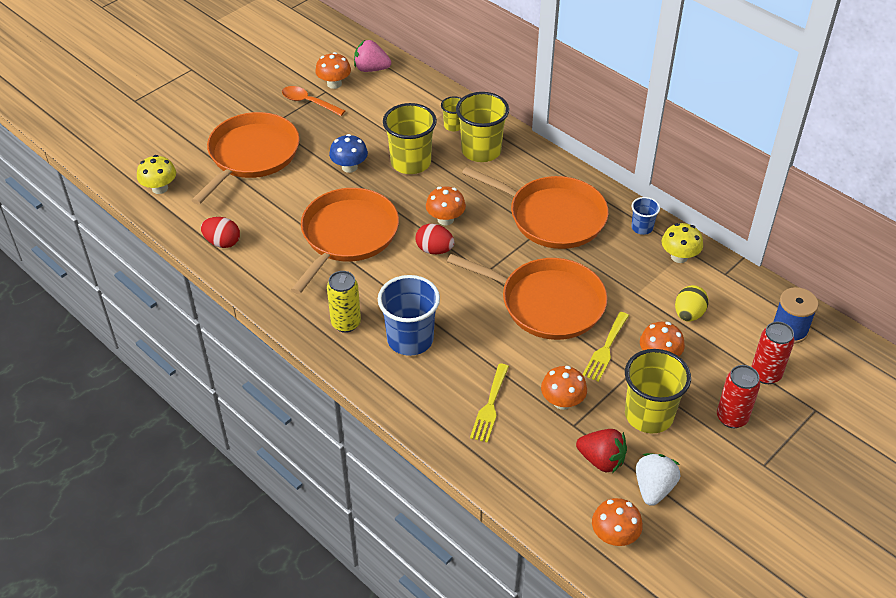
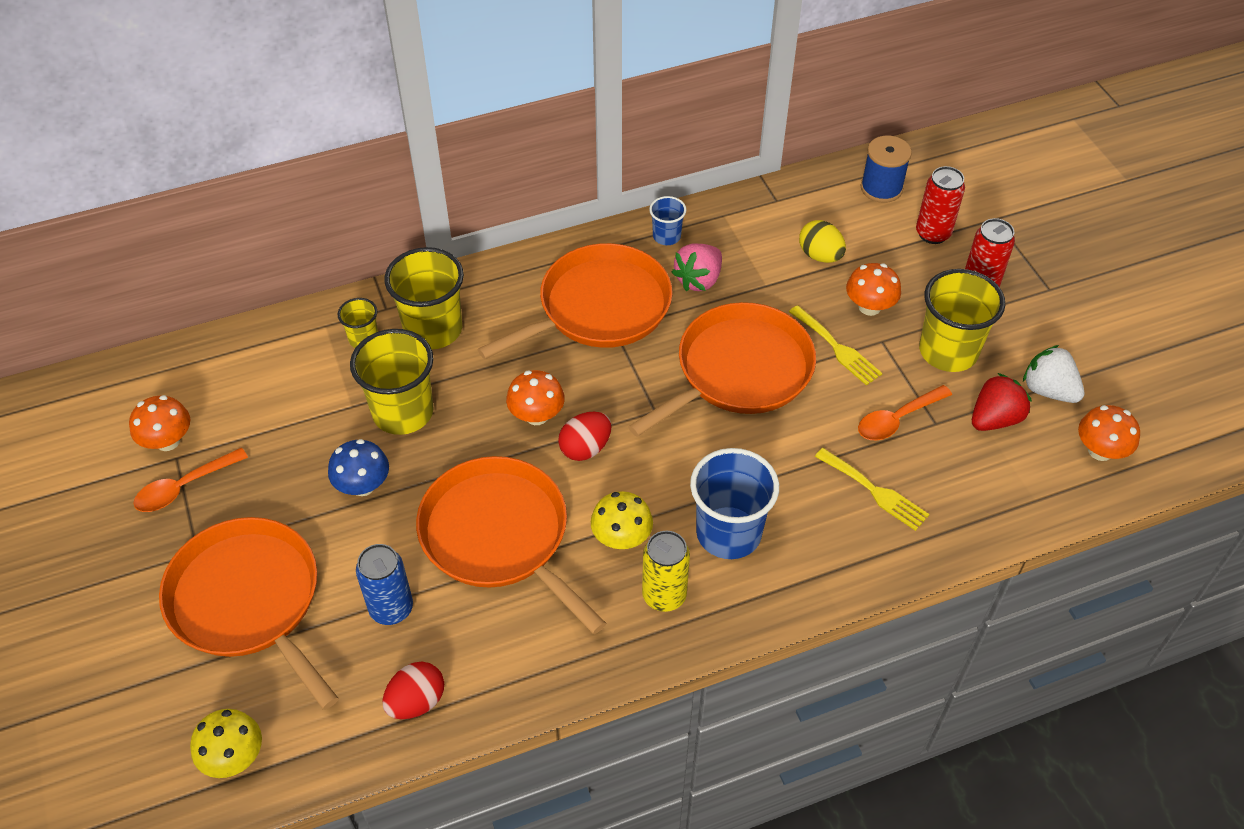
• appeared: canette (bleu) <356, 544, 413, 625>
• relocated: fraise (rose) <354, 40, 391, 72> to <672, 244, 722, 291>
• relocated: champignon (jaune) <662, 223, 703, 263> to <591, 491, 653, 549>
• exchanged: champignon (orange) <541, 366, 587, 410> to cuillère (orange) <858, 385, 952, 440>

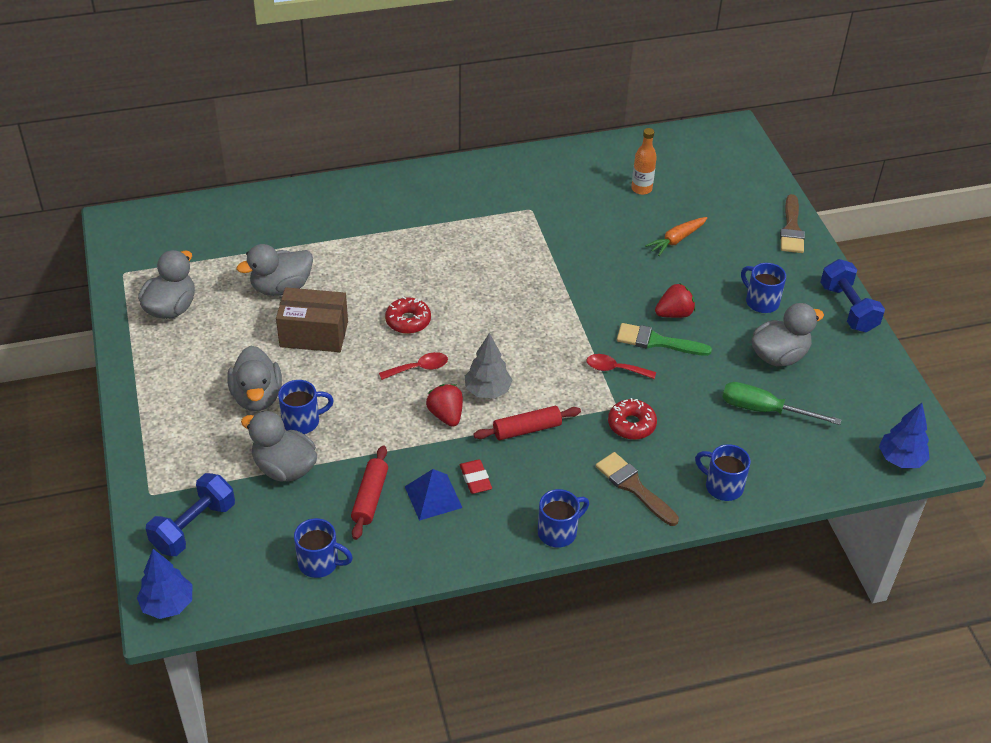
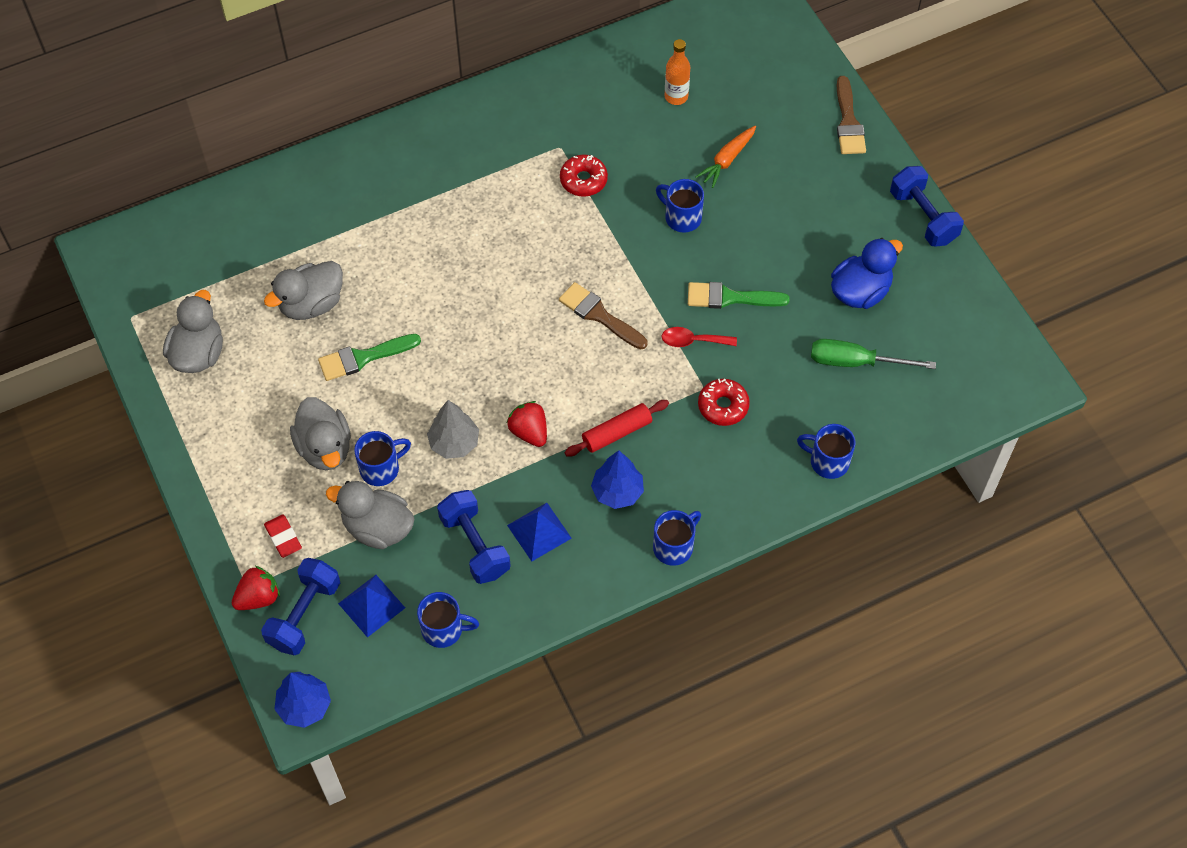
• missing: cuillère (rouge) <379, 352, 448, 380>
• appeared: pyramide (bleu) <338, 575, 405, 638>
• relocated: beignet (rouge) <385, 297, 431, 334> to <560, 155, 608, 197>
• relocated: gomme (rouge) <460, 459, 492, 494> to <264, 514, 302, 558>
• relocated: arbre (gris) <465, 333, 512, 399> to <427, 400, 479, 459>
• relocated: pinceau (marron) <596, 452, 679, 526> to <559, 282, 647, 350>
• relocated: fraise (rouge) <655, 283, 696, 318> to <232, 566, 280, 610>
• relocated: tasse (bleu) <741, 263, 786, 313> to <656, 179, 704, 233>
• relocated: arbre (bleu) <879, 403, 930, 468> to <591, 450, 644, 509>
• exchanged: boîte (marron) <276, 287, 348, 352> to pinceau (vert) <318, 334, 421, 381>
• exchanged: rouleau à pâtisserie (rouge) <351, 445, 388, 540> to haltère (bleu) <437, 490, 511, 584>
• colour: canard (gris) <752, 303, 824, 366> to canard (bleu) <831, 238, 903, 309>

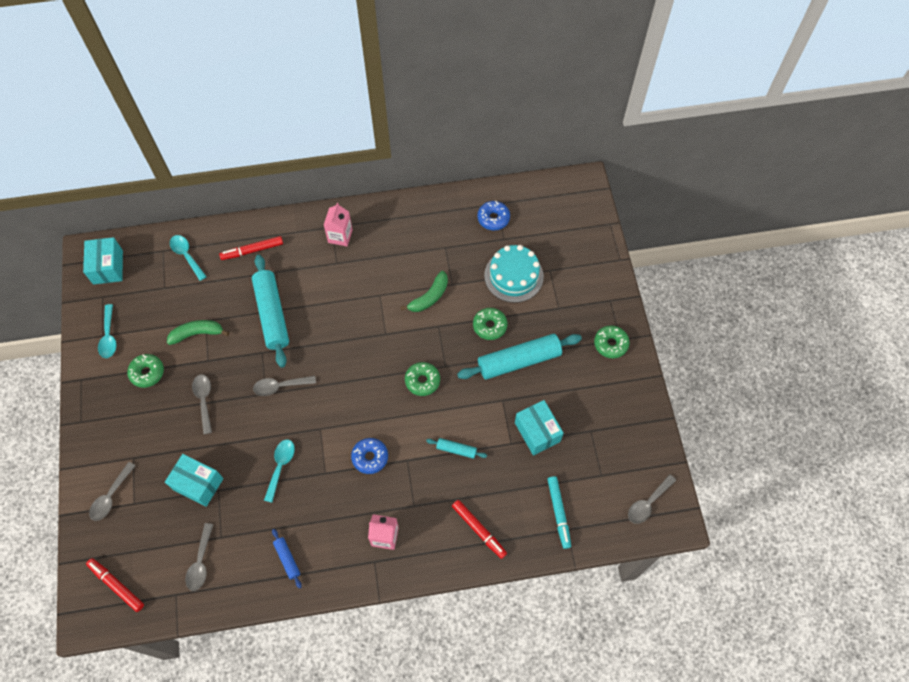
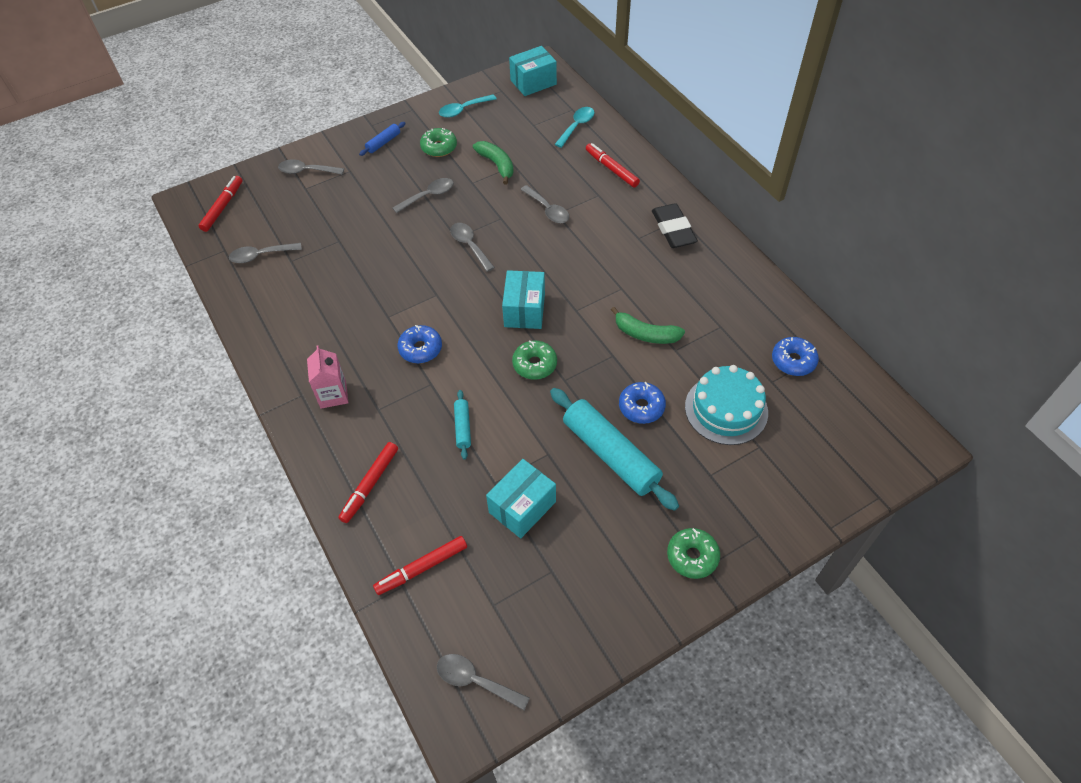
• missing: cuillère (turquoise) <264, 440, 295, 503>
• relocated: boîte (turquoise) <165, 454, 224, 507> to <502, 270, 545, 329>
• relocated: rouleau à pâtisserie (bleu) <272, 529, 302, 589> to <359, 122, 406, 156>
• exchanged: rouleau à pâtisserie (turquoise) <252, 255, 289, 368> to cuillère (gris) <520, 185, 569, 223>
• exchanged: brique de lait (rose) <324, 203, 353, 246> to gomme (noir) <652, 203, 698, 248>
• colour: beignet (vert) <473, 308, 507, 340> to beignet (bleu) <619, 382, 666, 424>
• colour: feutre (turquoise) <547, 476, 571, 549> to feutre (rouge) <373, 536, 467, 595>

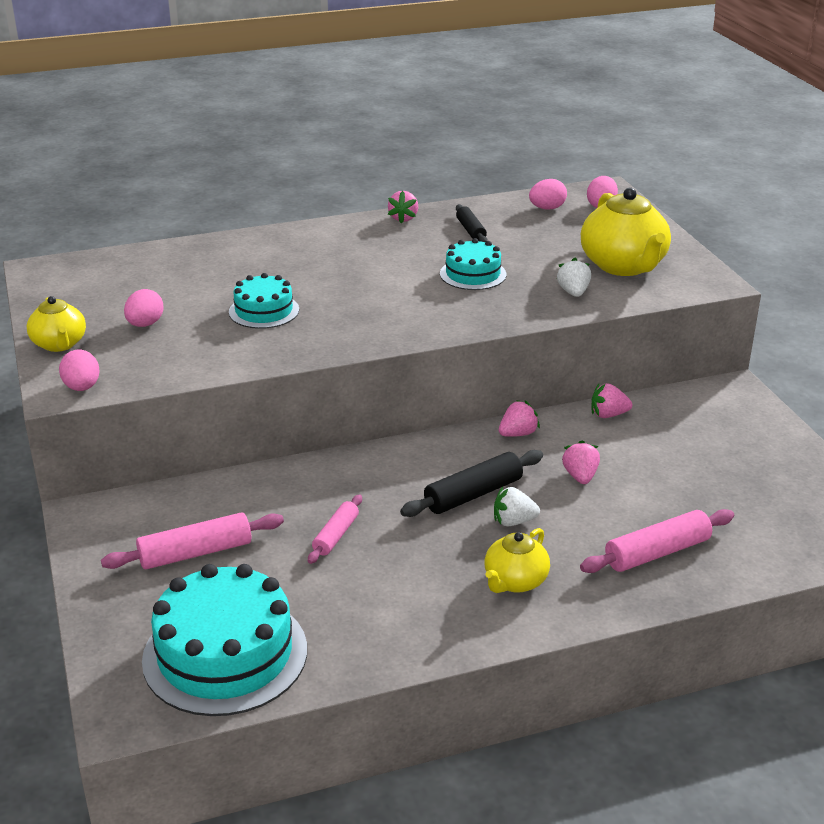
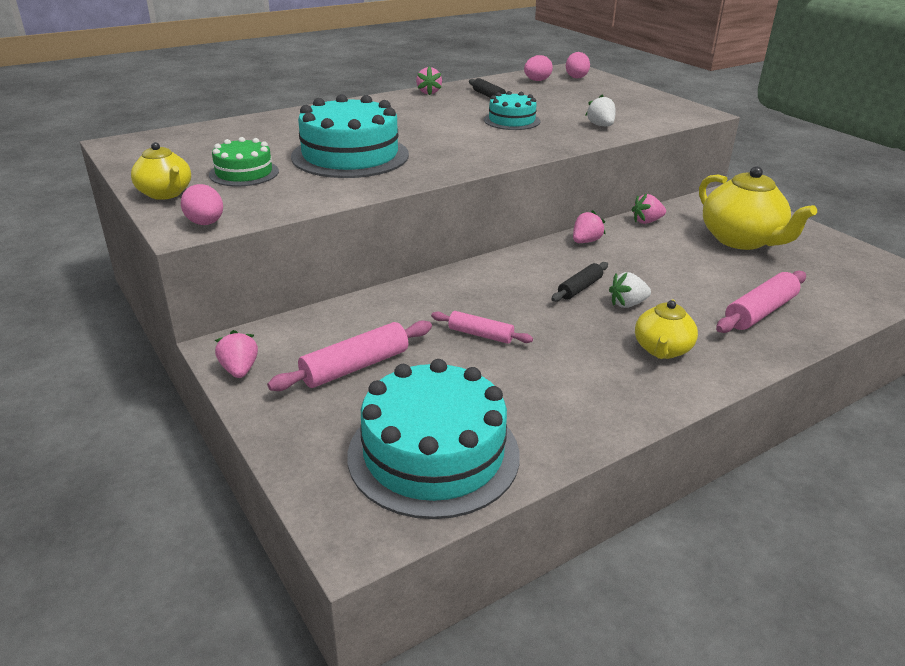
• relocated: fraise (rose) <562, 440, 600, 484> to <215, 330, 258, 378>
• relocated: théière (jaune) <581, 187, 671, 276> to <699, 166, 817, 250>
• exchanged: œuf (rose) <124, 289, 164, 327> to gâteau (vert) <209, 137, 279, 186>
• spun: rouleau à pâtisserie (rose) <308, 494, 362, 564> = <431, 311, 533, 344> 75 degrees counterclockwise
• size: gâteau (turquoise) <229, 273, 299, 329> = <291, 94, 409, 178> x1.82
• size: rouleau à pâtisserie (noir) <400, 450, 543, 517> = <551, 262, 608, 302> x0.63

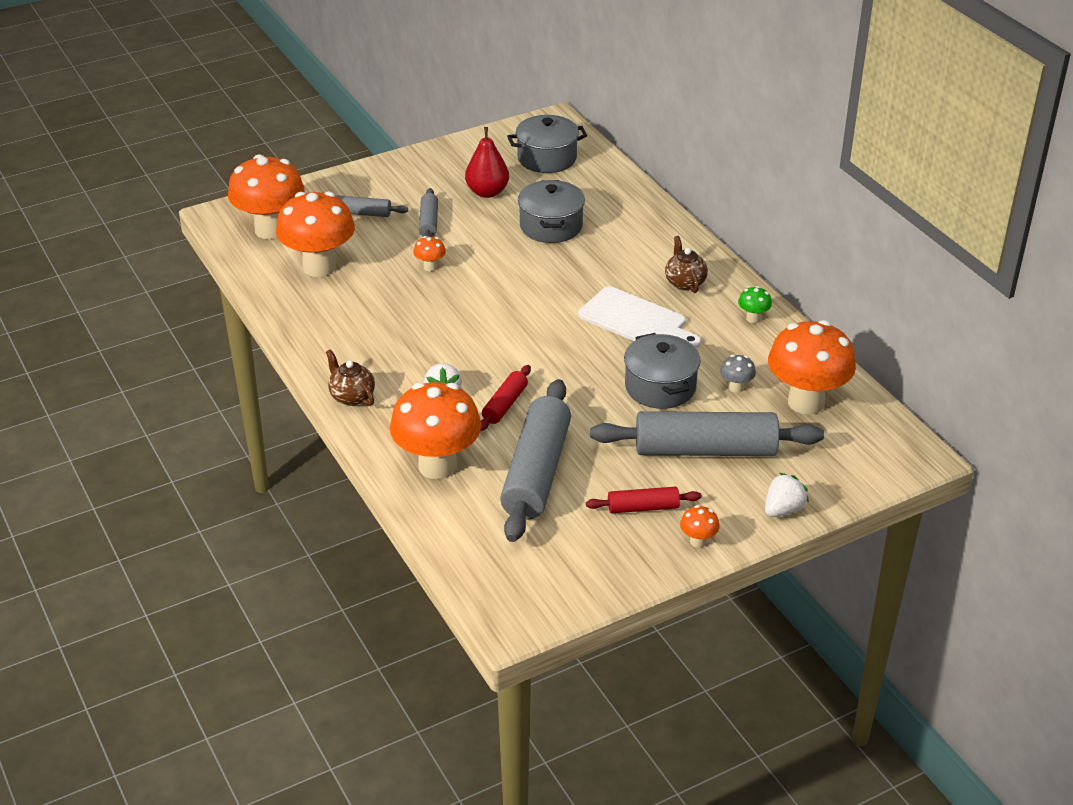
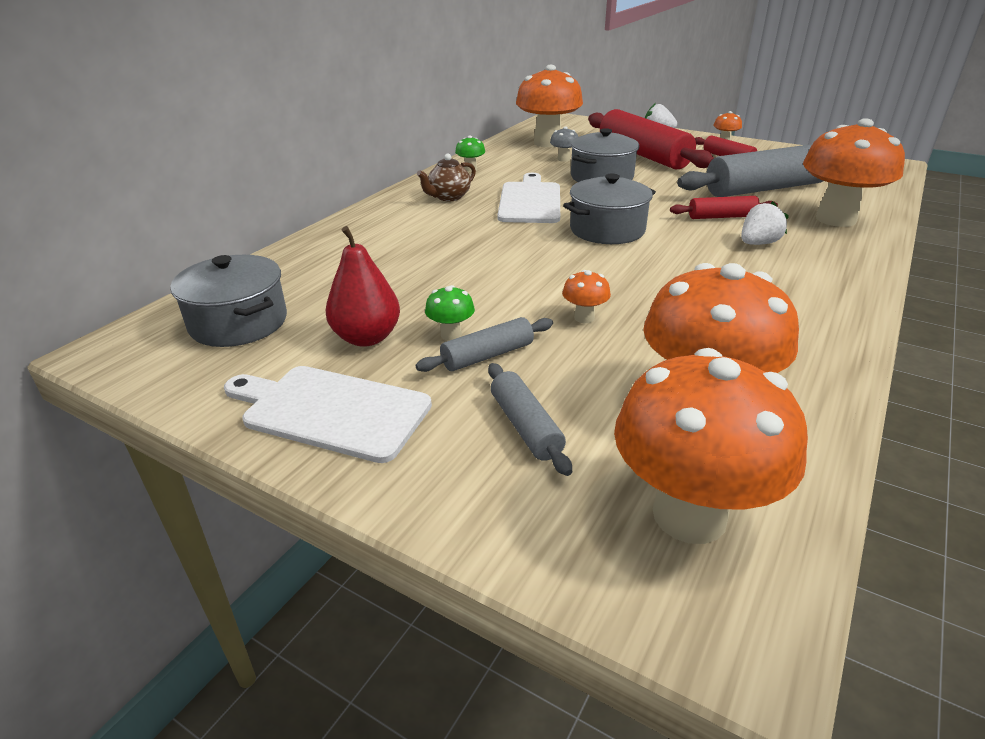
• missing: théière (marron) <326, 349, 375, 406>
• appeared: planche à découper (blanc) <224, 366, 432, 463>
• appeared: champignon (vert) <425, 285, 475, 341>
• relocated: marmite (gris) <518, 180, 585, 243> to <563, 174, 656, 244>
• colour: rouleau à pâtisserie (gris) <590, 411, 824, 456> to rouleau à pâtisserie (rouge) <588, 109, 714, 169>

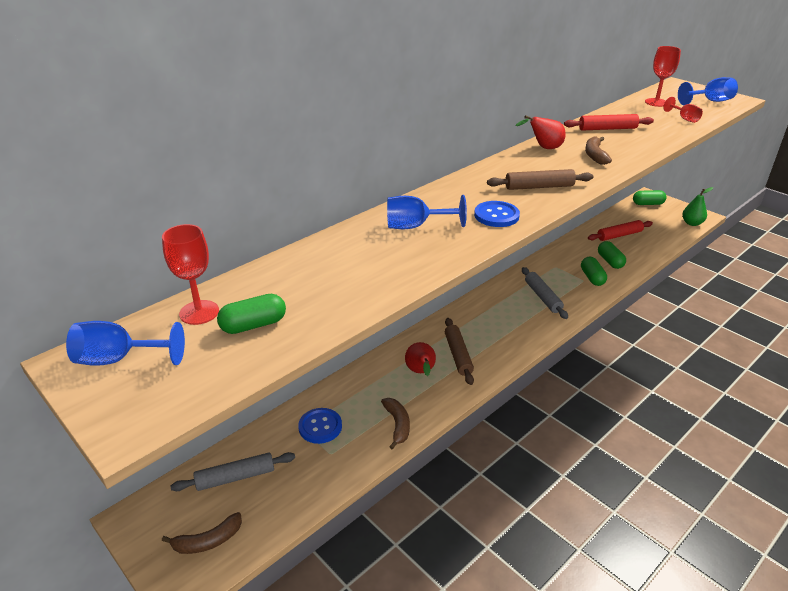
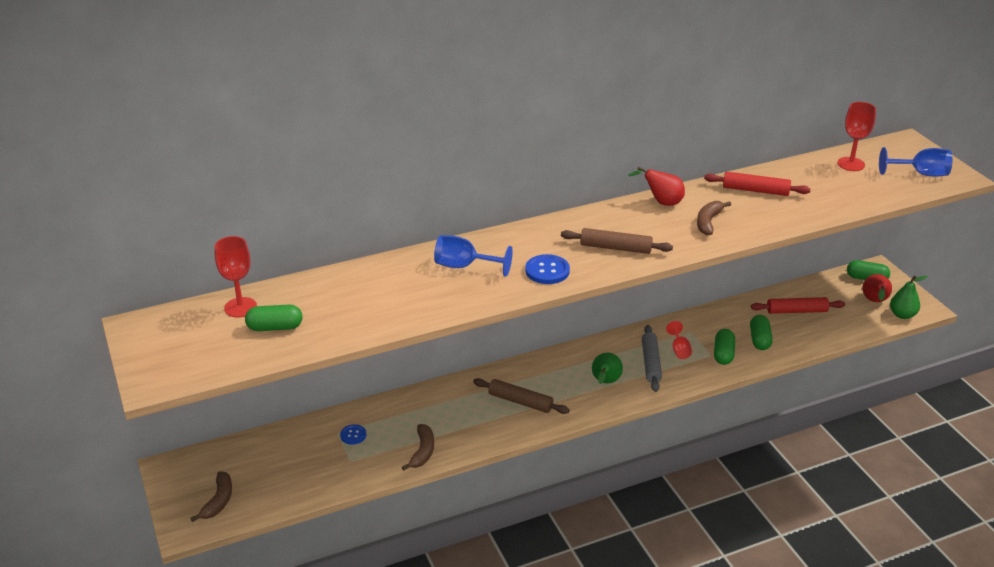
• missing: verre à pied (bleu) <66, 321, 185, 366>
• missing: rouleau à pâtisserie (gris) <170, 452, 295, 491>
• appeared: poire (vert) <592, 353, 623, 384>
• relocated: poire (rouge) <405, 342, 436, 376> to <863, 274, 892, 302>
• relocated: verre à pied (rouge) <663, 97, 703, 123> to <666, 321, 692, 359>
• spun: banane (marron) <162, 512, 242, 554> = <191, 471, 232, 522> 75 degrees counterclockwise
• spun: rouleau à pâtisserie (marron) <445, 318, 474, 385> = <473, 378, 570, 414> 75 degrees counterclockwise
• size: bouton (bleu) <298, 408, 342, 444> = <340, 424, 366, 445> x0.62

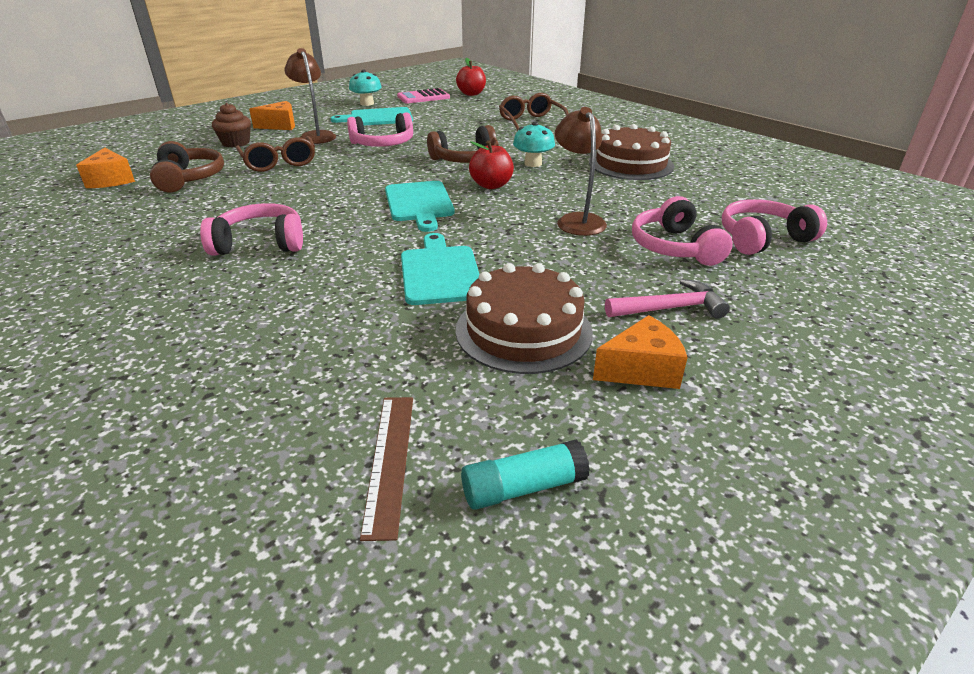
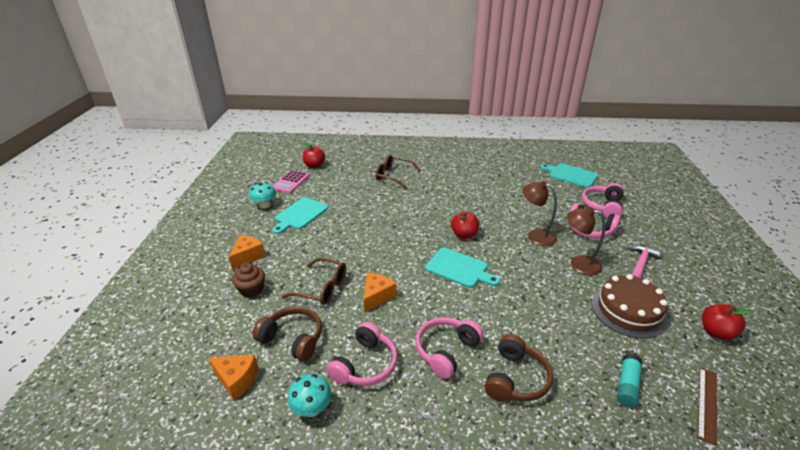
• missing: gâteau (marron) <589, 124, 674, 180>
• appeared: pomme (rouge) <702, 304, 752, 340>
• relocated: lampe (marron) <284, 48, 336, 144> to <567, 207, 605, 276>
• relocated: casque audio (rose) <347, 112, 413, 147> to <327, 322, 398, 386>
• relocated: planche à découper (turquoise) <401, 233, 480, 305> to <540, 163, 598, 188>
• relocated: casque audio (marron) <427, 125, 499, 163> to <485, 334, 553, 402>
• relocated: bâton de colle (turquoise) <461, 439, 590, 510> to <617, 353, 643, 407>
• relocated: champignon (turquoise) <513, 122, 555, 167> to <288, 374, 332, 417>
• relocated: fromage (orange) <593, 315, 688, 389> to <364, 273, 397, 312>
• spun: règle (marron) <360, 397, 413, 541> = <698, 368, 717, 446> 75 degrees clockwise

